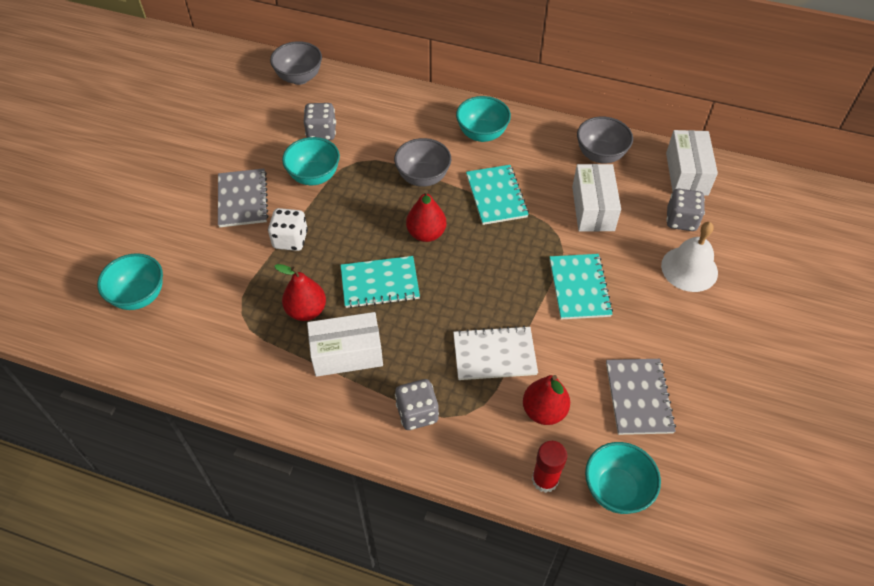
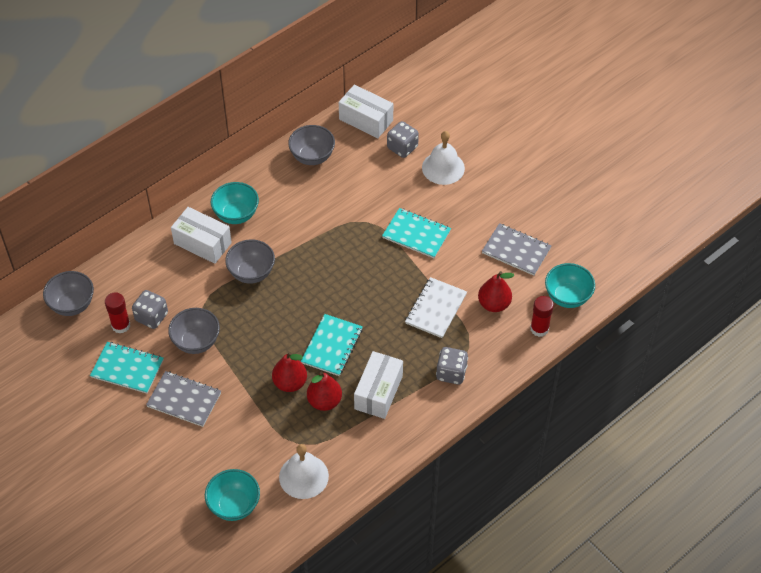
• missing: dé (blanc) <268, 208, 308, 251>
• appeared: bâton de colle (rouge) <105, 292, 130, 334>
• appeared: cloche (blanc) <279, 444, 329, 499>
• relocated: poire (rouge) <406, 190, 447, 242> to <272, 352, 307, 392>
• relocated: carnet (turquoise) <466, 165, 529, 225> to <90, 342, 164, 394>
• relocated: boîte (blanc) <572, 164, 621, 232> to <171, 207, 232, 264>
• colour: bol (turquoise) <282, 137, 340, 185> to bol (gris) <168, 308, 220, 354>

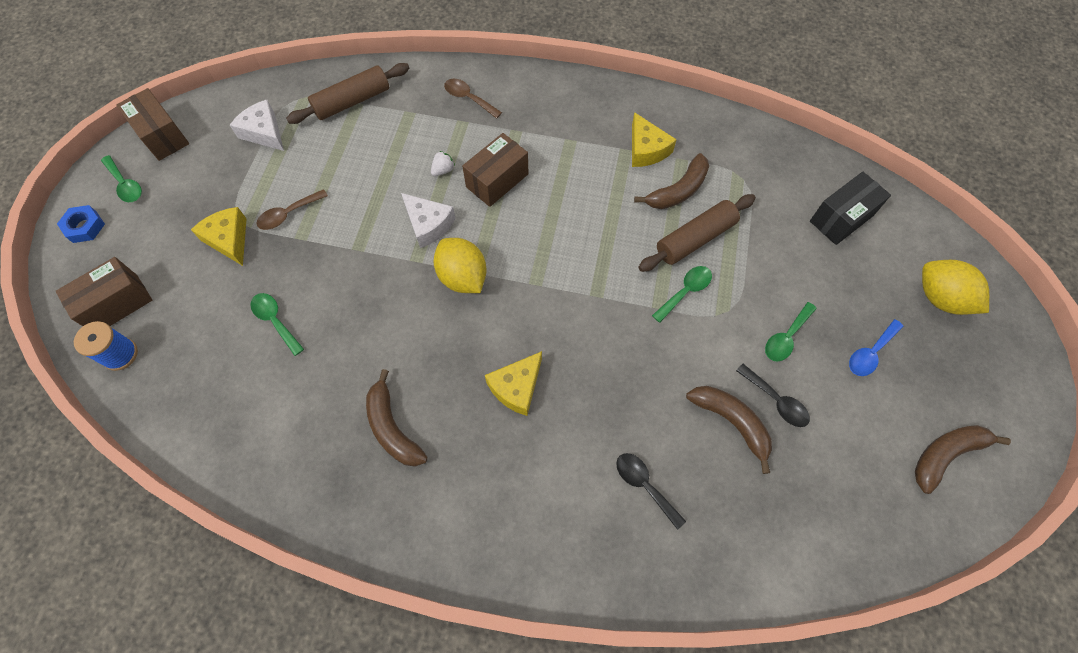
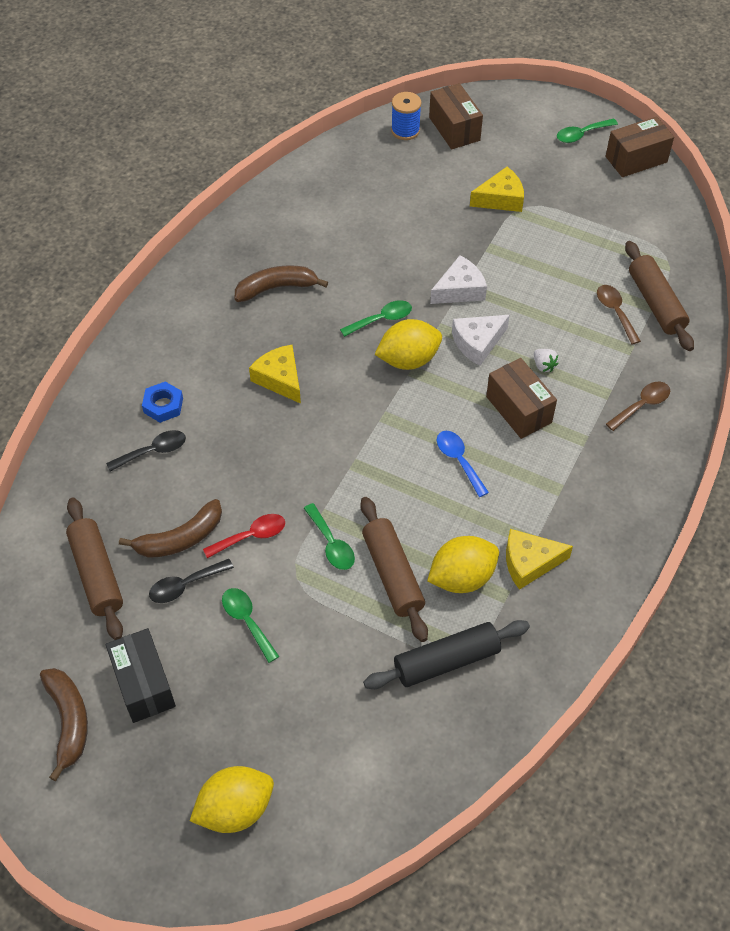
• appeared: rouleau à pâtisserie (marron) <66, 498, 123, 640>
• appeared: cuillère (rouge) <203, 514, 285, 558>
• appeared: rouleau à pâtisserie (noir) <363, 620, 530, 689>
• relocated: écrou (bleu) <57, 205, 105, 243> to <142, 381, 183, 423>
• relocated: fromage (blanc) <230, 100, 284, 151> to <430, 255, 487, 304>
• relocated: cuillère (vert) <250, 293, 304, 356> to <340, 300, 412, 337>
• relocated: cuillère (marron) <256, 189, 328, 230> to <597, 285, 641, 344>
• relocated: boîte (noir) <810, 172, 891, 245> to <106, 628, 176, 723>
• relocated: cuillère (bleu) <849, 319, 903, 376> to <437, 431, 489, 497>
• exchanged: banane (marron) <634, 153, 709, 209> to citron (jaune) <427, 536, 499, 593>

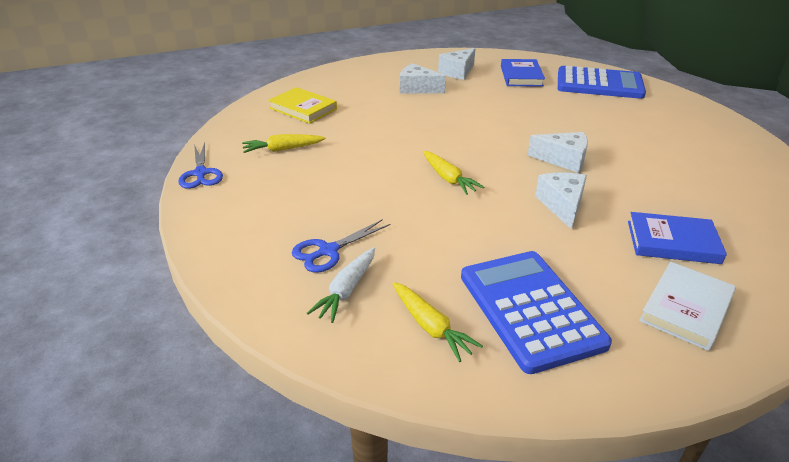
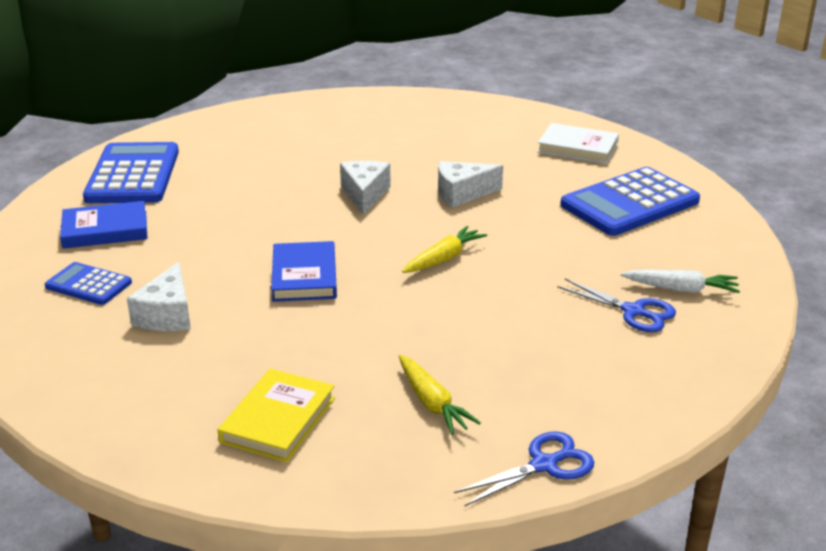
• missing: carotte (jaune) <392, 282, 483, 362>
• relocated: livre (bleu) <628, 212, 727, 264> to <271, 241, 337, 302>
• exchanged: fromage (blanc) <438, 48, 475, 80> to calculatrice (bleu) <45, 262, 132, 305>

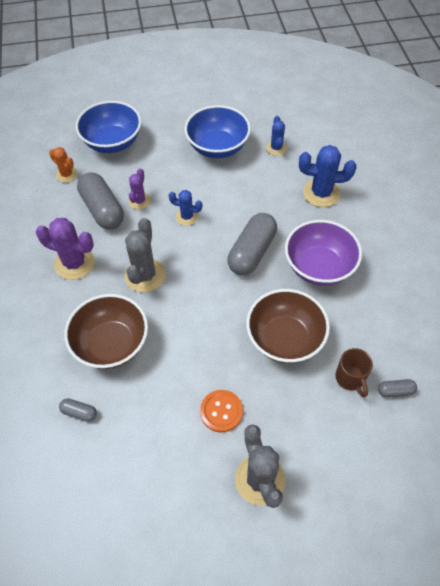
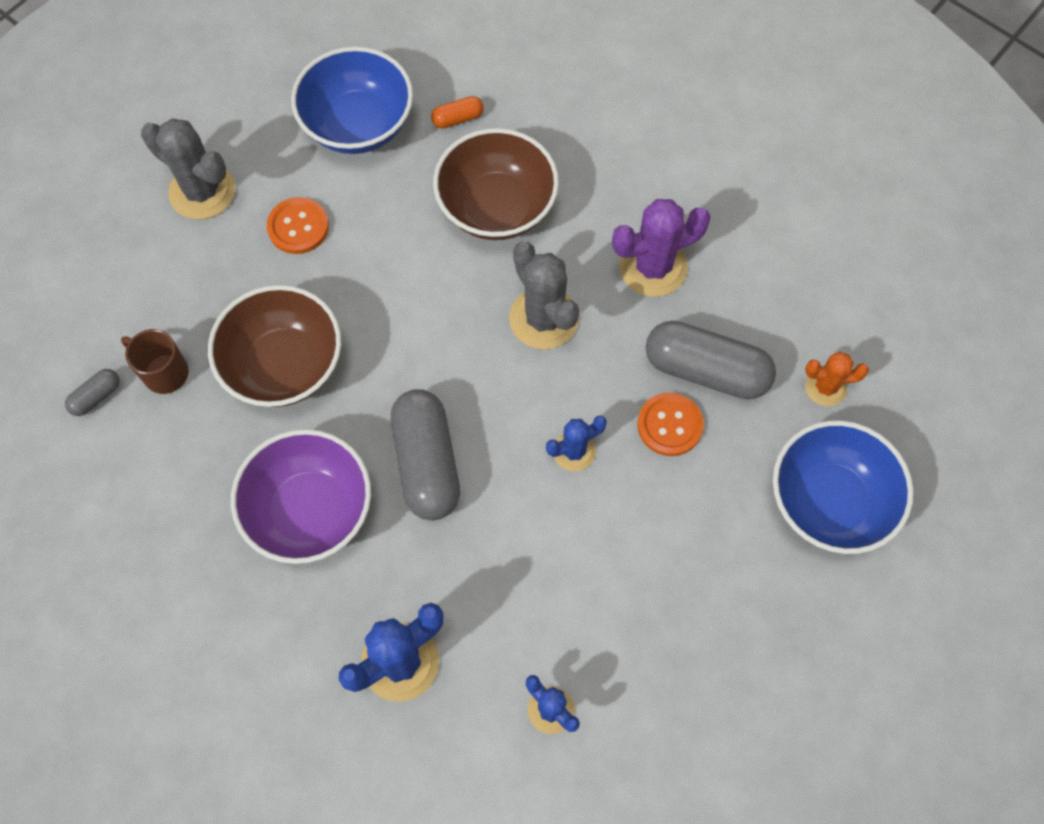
• relocated: bol (bleu) <184, 105, 251, 158> to <291, 47, 413, 154>
• exchanged: cactus (violet) <128, 168, 151, 209> to bouton (orange) <637, 392, 704, 456>
• colour: gélule (gris) <59, 398, 97, 422> to gélule (orange) <431, 96, 484, 129>

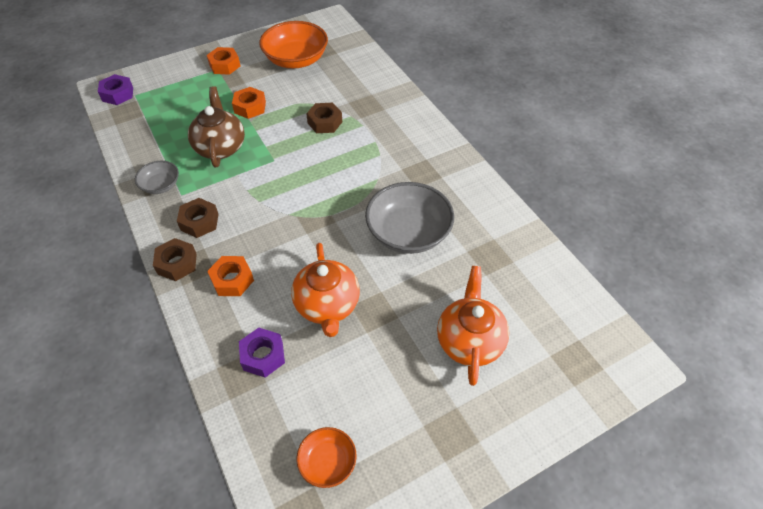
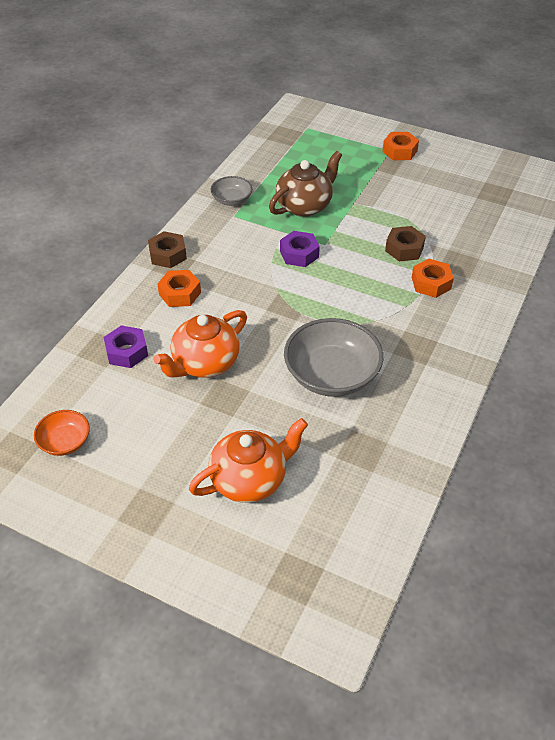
• missing: écrou (marron) <177, 198, 218, 238>
• missing: bol (orange) <259, 21, 328, 68>
• relocated: écrou (violet) <98, 74, 133, 105> to <280, 231, 320, 267>
• relocated: écrou (orange) <232, 87, 266, 119> to <412, 259, 454, 298>

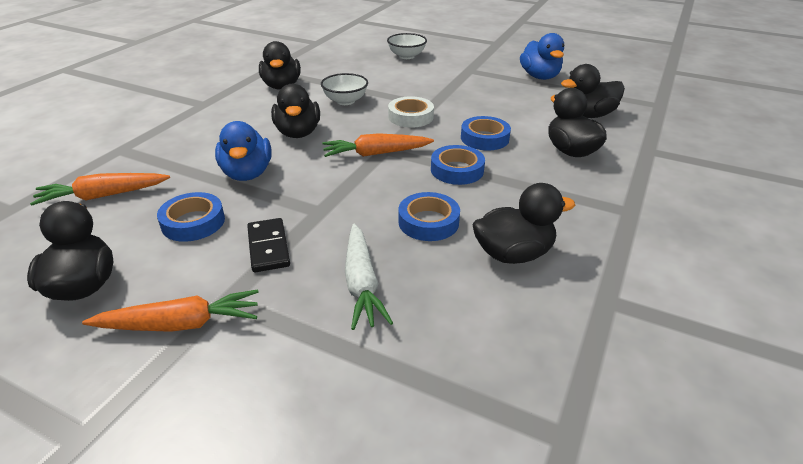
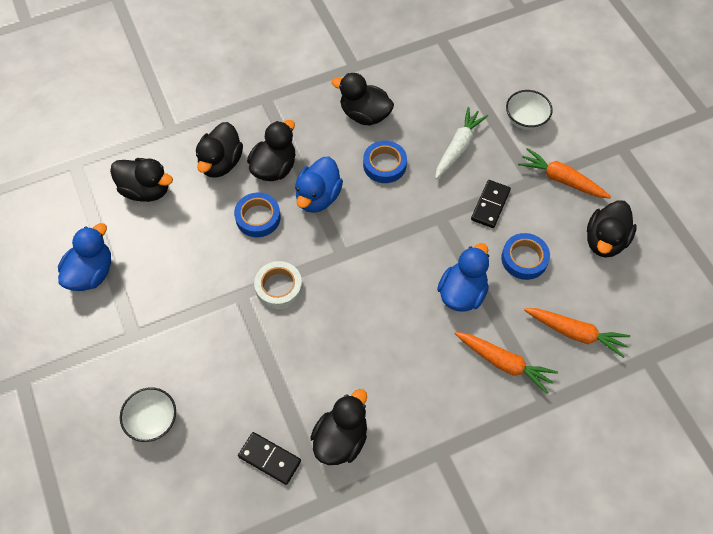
• appeared: domino (noir) <238, 432, 301, 485>
• relocated: canard (noir) <271, 84, 320, 138> to <247, 120, 295, 181>
• relocated: bol (blanc) <321, 73, 368, 105> to <506, 90, 553, 130>
• relocated: carotte (orange) <322, 133, 434, 157> to <455, 332, 558, 394>
• exchanged: ruban adhésif (bleu) <431, 145, 485, 185> to canard (bleu) <295, 157, 343, 213>

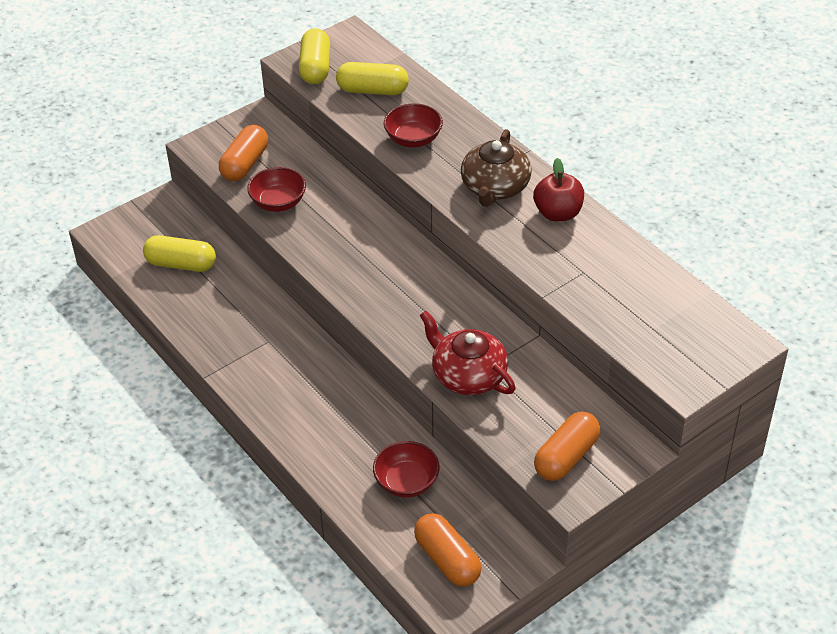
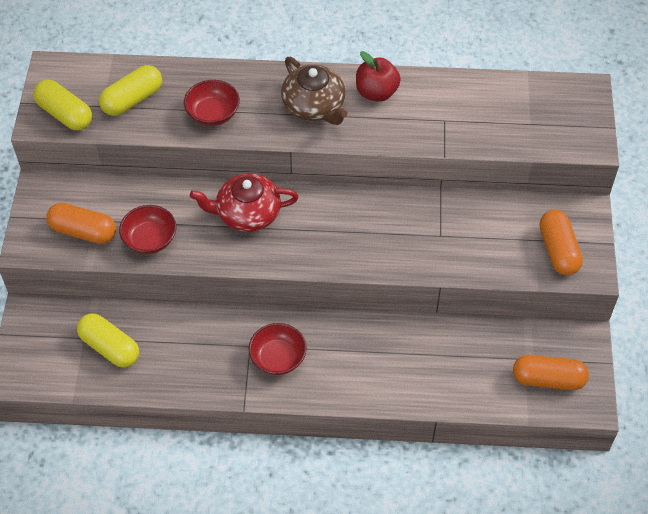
• relocated: bol (rouge) <373, 441, 440, 498> to <249, 323, 307, 375>
• relocated: théière (rouge) <420, 311, 516, 395> to <190, 173, 299, 232>
• spun: gélule (jaune) <143, 235, 216, 272> = <77, 313, 139, 368> 75 degrees clockwise
• spun: gélule (orange) <219, 125, 268, 181> = <46, 203, 116, 244> 45 degrees counterclockwise

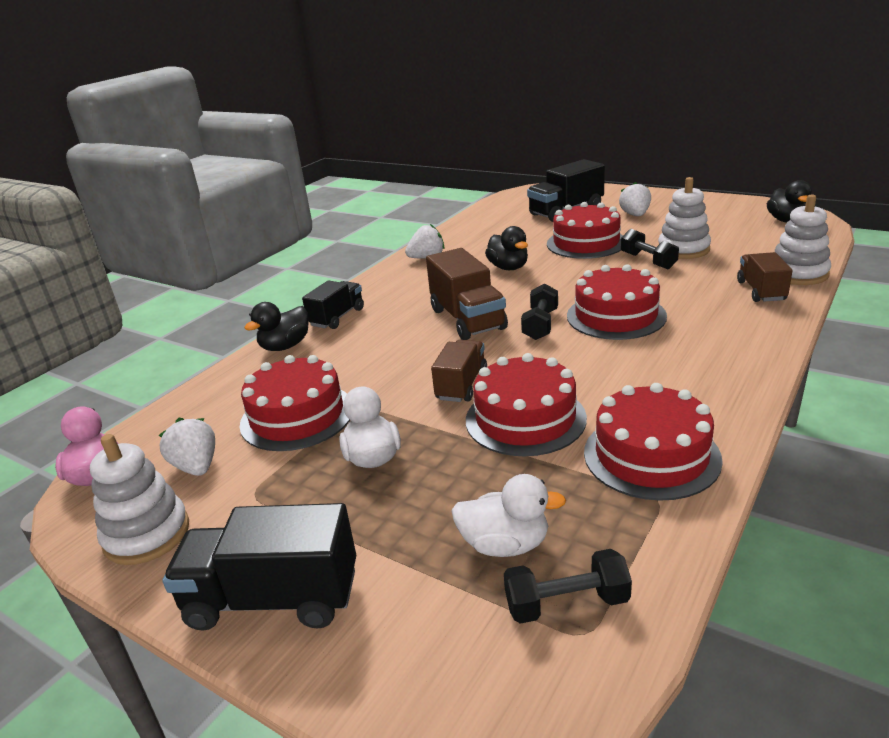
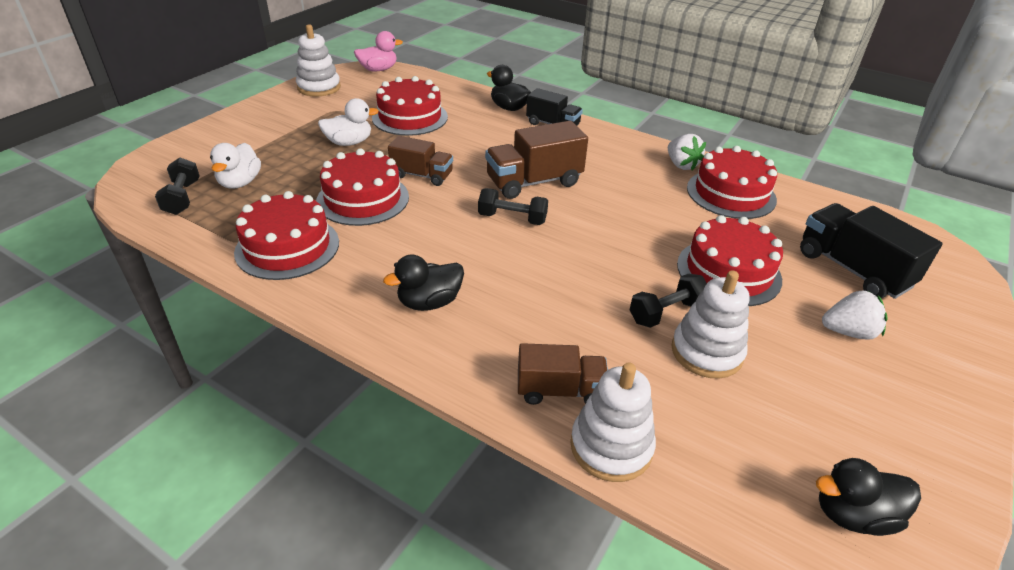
• missing: fraise (blanc) <159, 418, 215, 476>
• missing: camion (noir) <162, 503, 356, 631>
• relocated: canard (noir) <485, 226, 528, 270> to <383, 255, 464, 311>
• relocated: gâteau (rouge) <567, 264, 667, 340> to <687, 146, 777, 219>

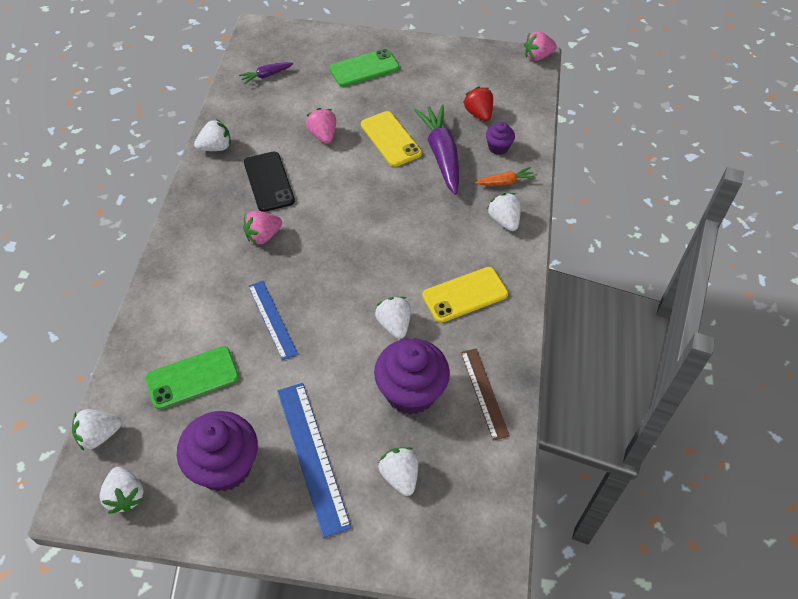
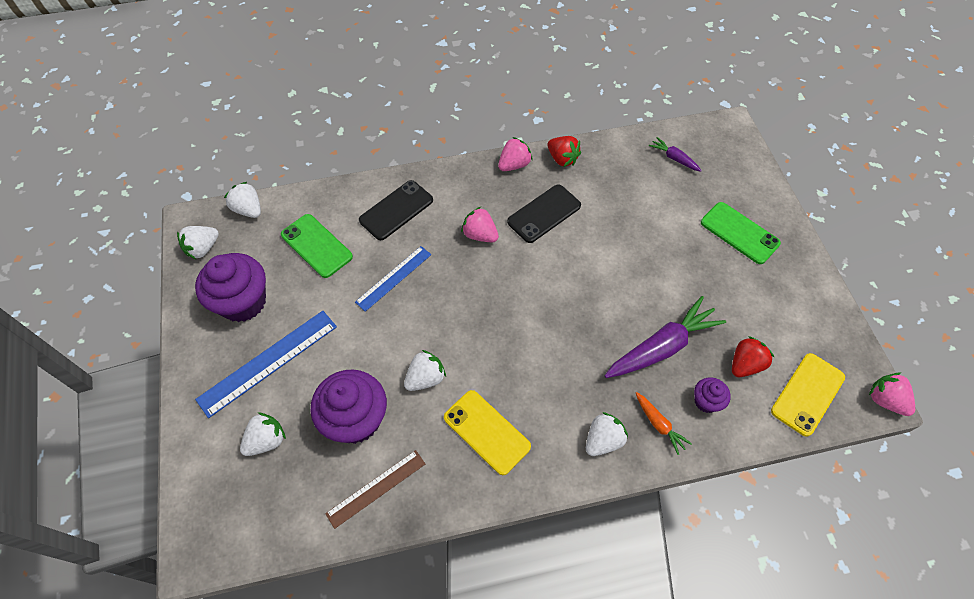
• appeared: téléphone (noir) <359, 180, 433, 240>
• relocated: fraise (rose) <306, 108, 336, 144> to <498, 137, 533, 171>
• relocated: téléphone (jaune) <361, 111, 422, 167> to <771, 353, 845, 436>
• colour: fraise (blanc) <194, 119, 231, 151> to fraise (rouge) <547, 136, 581, 167>

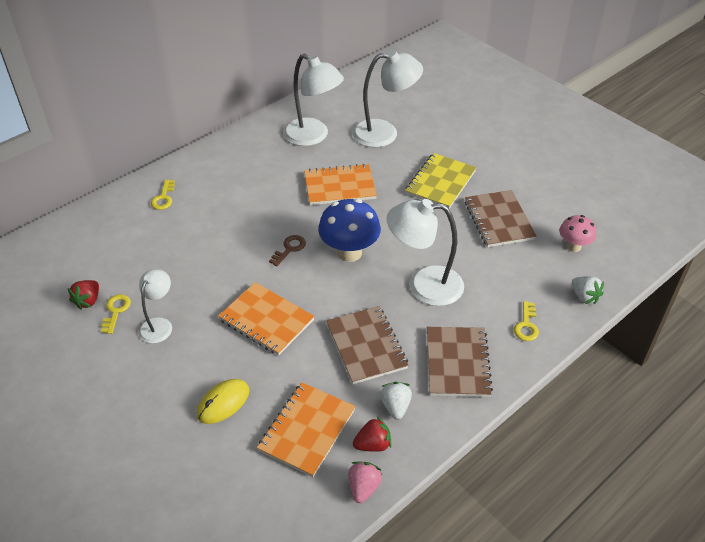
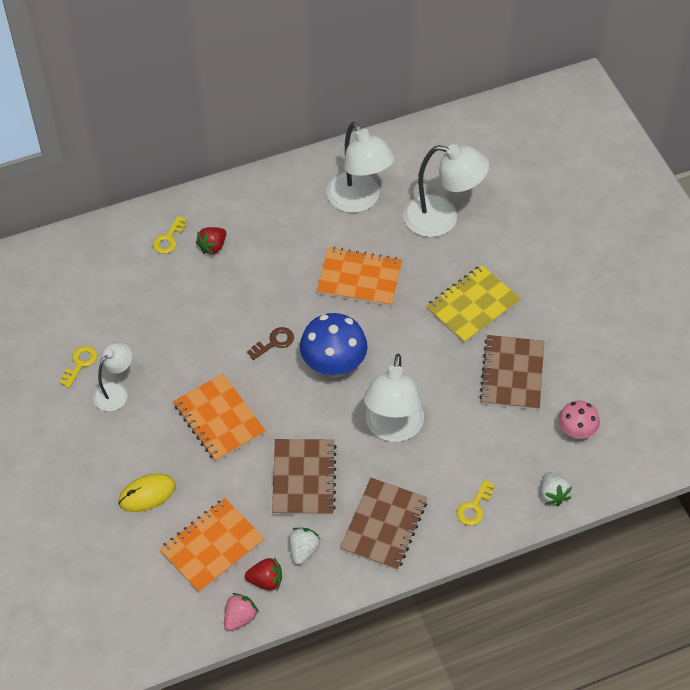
• relocated: fraise (rouge) <68, 280, 99, 310> to <196, 227, 226, 255>
• spun: lampe (blanc) <387, 199, 464, 306> = <364, 354, 424, 442> 105 degrees counterclockwise

